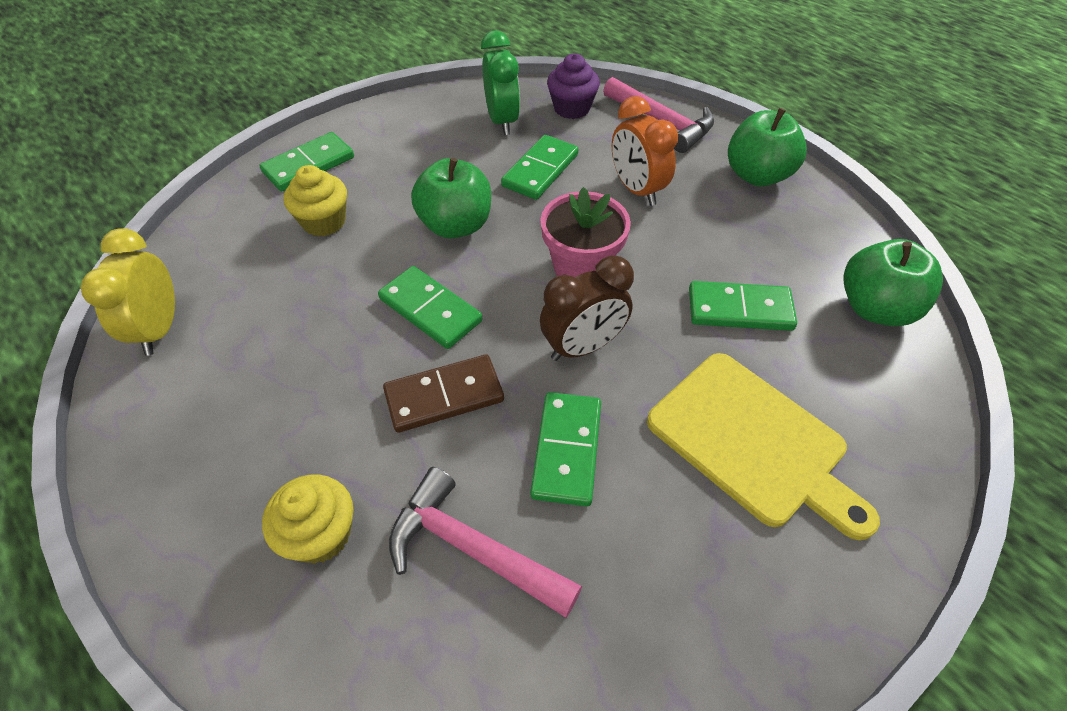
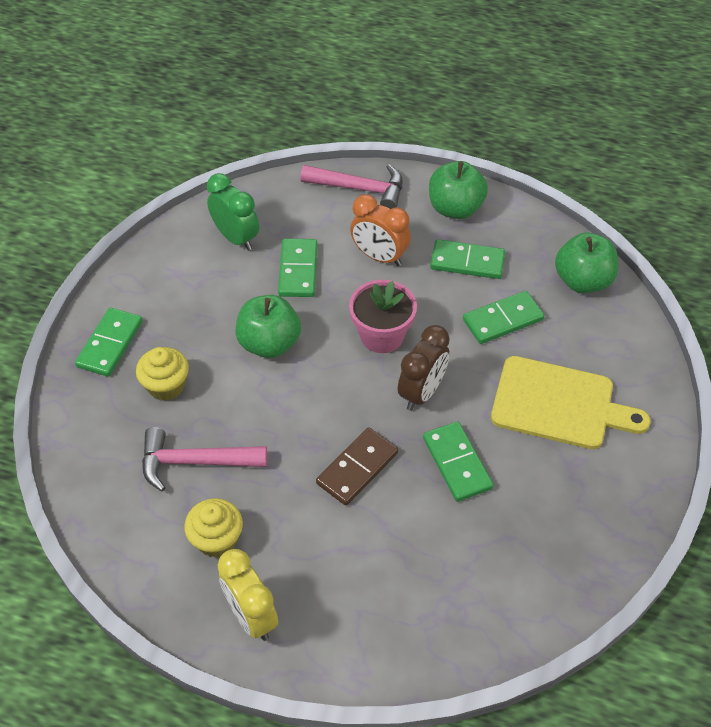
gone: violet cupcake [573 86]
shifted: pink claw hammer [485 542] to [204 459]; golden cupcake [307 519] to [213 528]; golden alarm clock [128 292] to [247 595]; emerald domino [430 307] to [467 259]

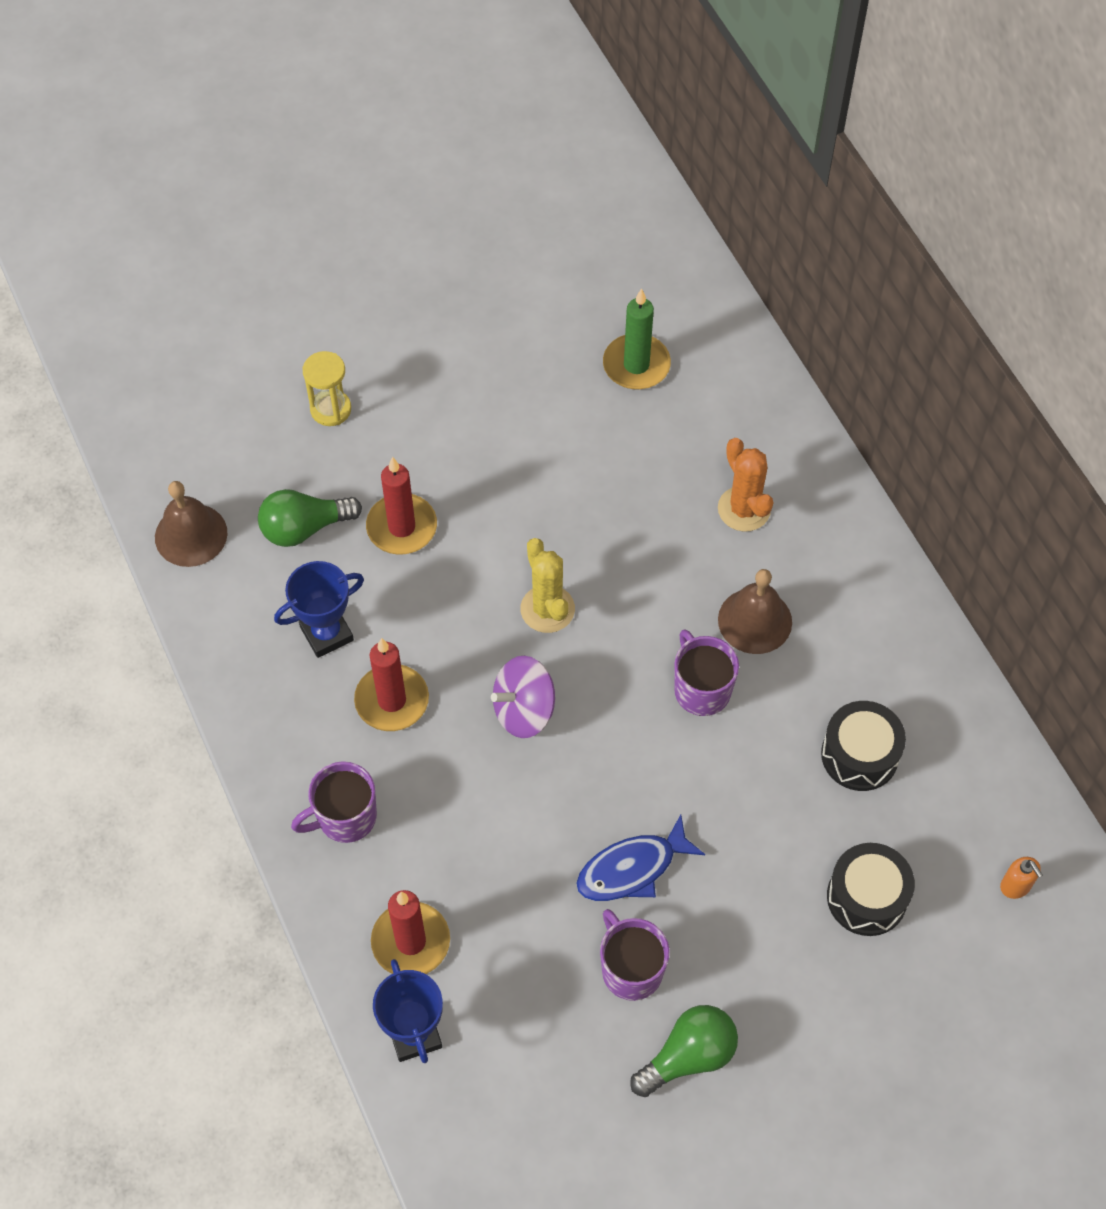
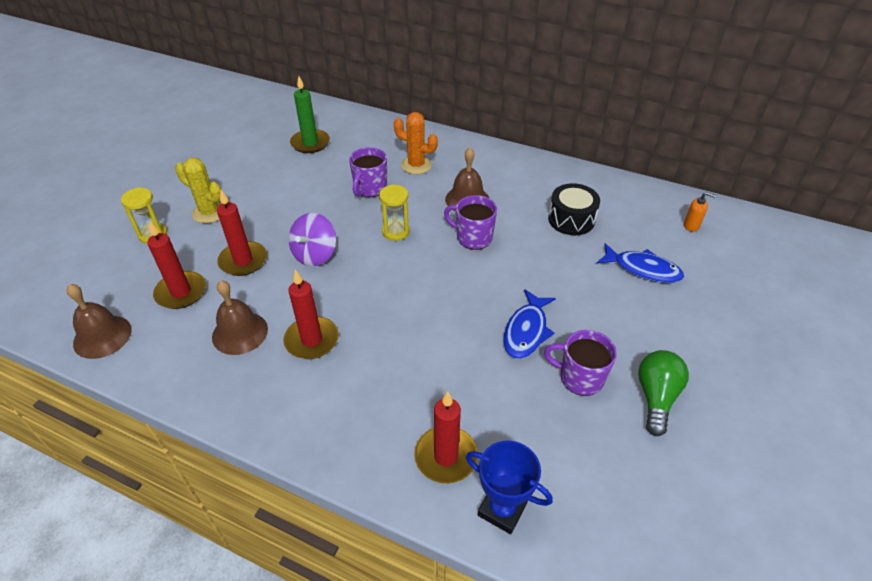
new: golden sand timer [394 212]
shifted: golden prickly plant [547 585] to [198 190]; violet whirligig [523 697] to [312 239]; violet coffee mug [334 802] to [368 172]
swapped: emerald lightbulb [310 518] to red pillar candle [176 265]; cobalt prize cup [319 609] to brown bell [240 317]; jet-black snare drum [871 889] to cobalt fish [640 263]

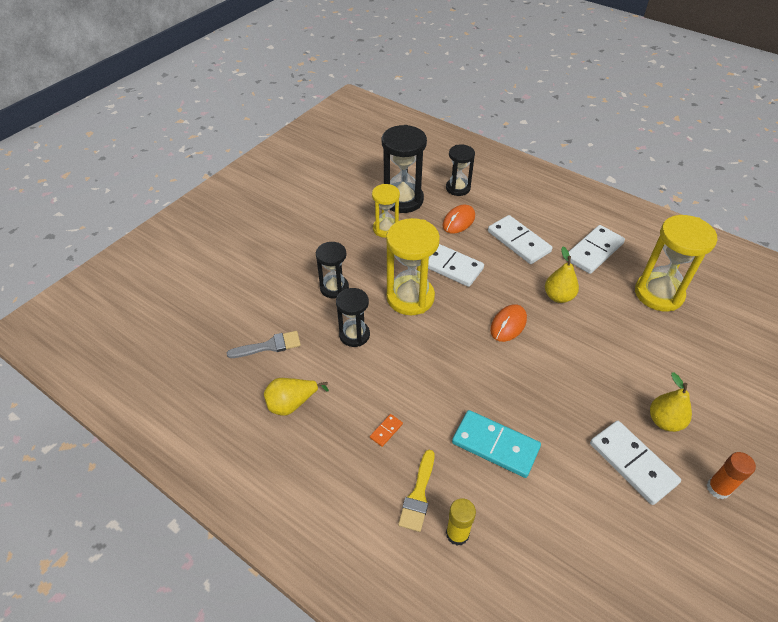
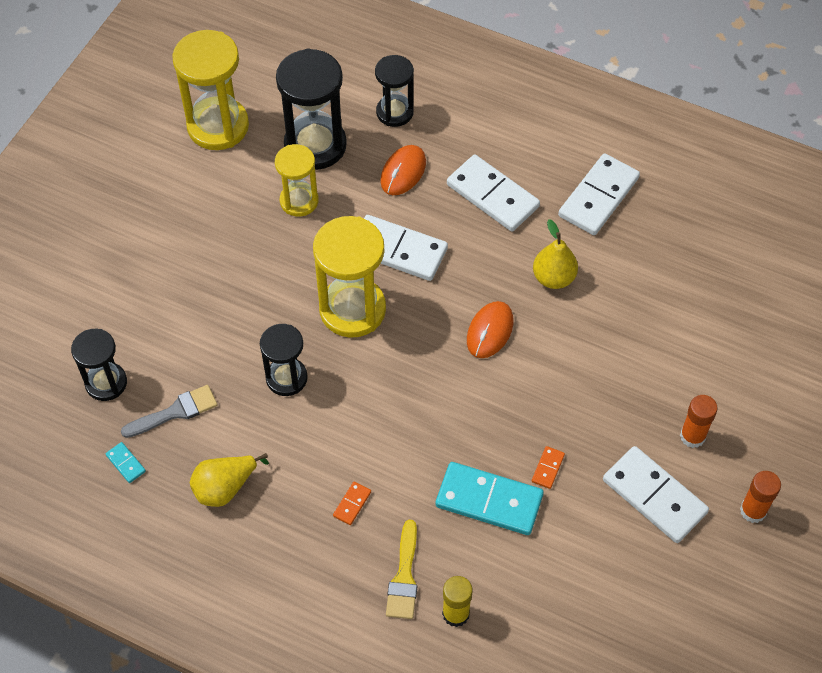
new: turquoise domino [126 462]; orange domino [548 467]
shifted: jet-black sand timer [332 270] to [99 365]; golden sand timer [676 263] to [210 90]
swapped: golden toy pear [671 402] to orange glue [699 421]

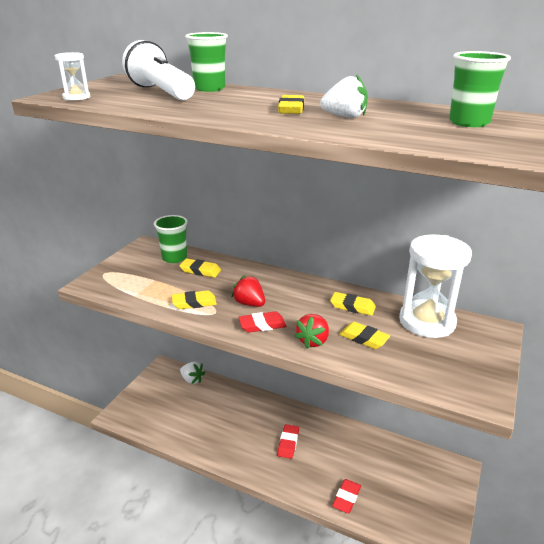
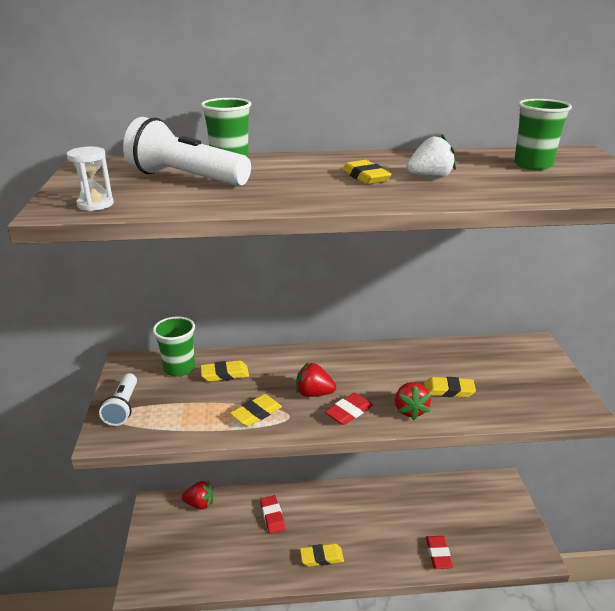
gone: white sand timer [435 286]
new: white torch [118 399]
shifted: red pencil eraser [288 441] to [272 514]; golden pencil eraser [353 304] to [322 555]
repainted: white toy strawberry [192 372] to red toy strawberry [197 495]

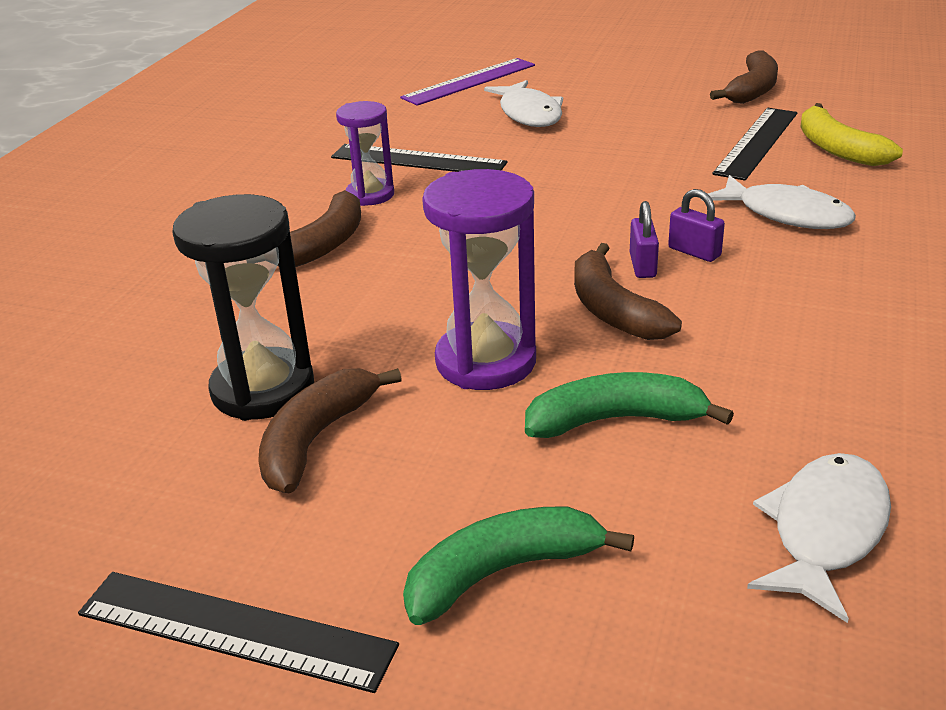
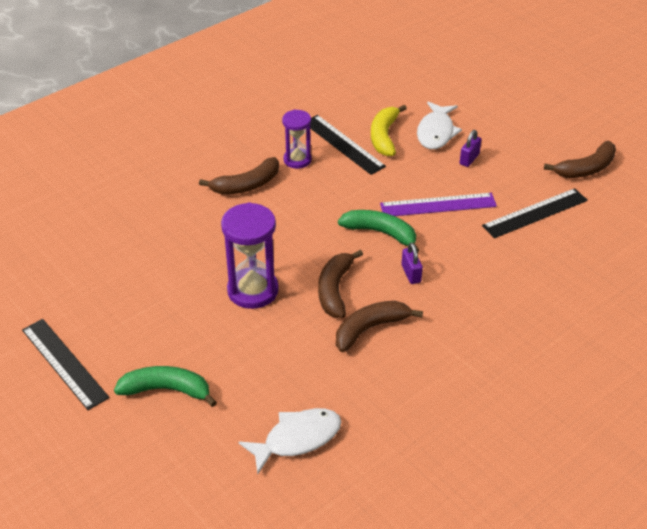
gone: jet-black sand timer [243 307]; white fish [778 202]
shifted: brown banana [330 431] to [379 326]; emerald banana [629 405] to [379 231]; golden banana [851 134] to [389 130]; violet ruler [467 82] to [438 204]; violet padlock [644 239] to [470 148]

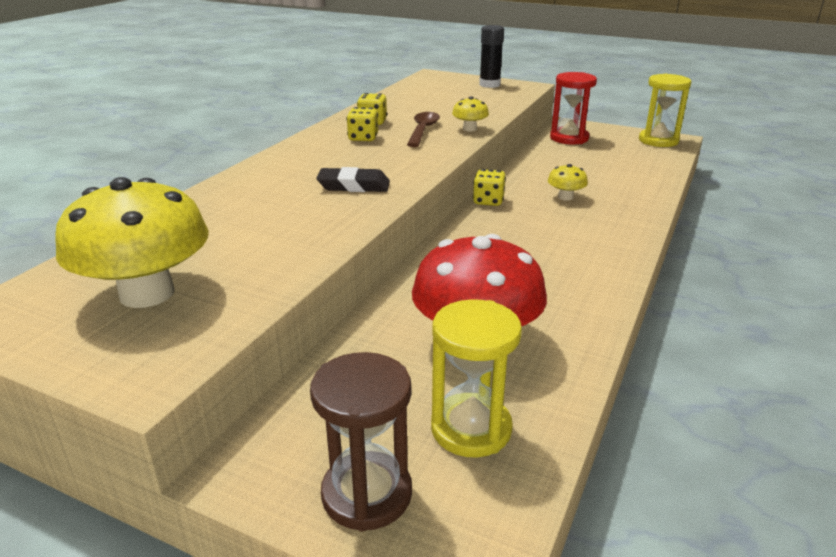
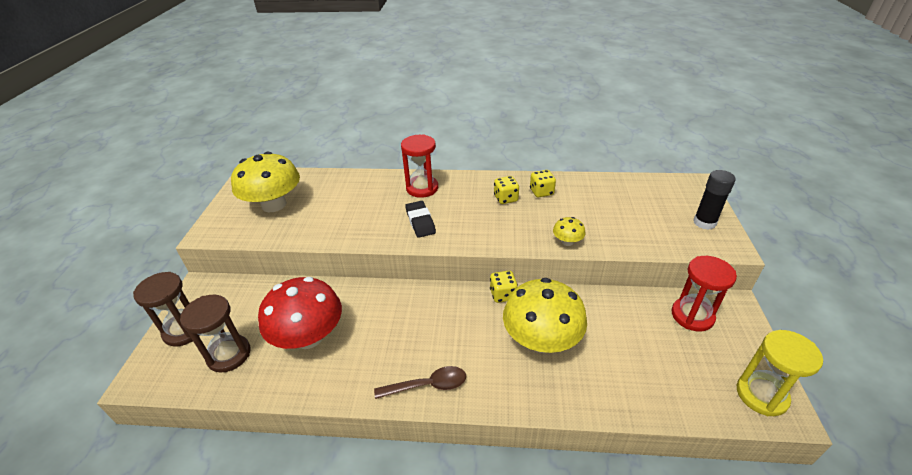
new: red sand timer [419 166]
shifted: brown spoon [423 129] to [420 382]
repainted: golden sand timer [476 378] to brown sand timer [215 334]
scaled: golden fungus [568 182] = [545 315] x2.27

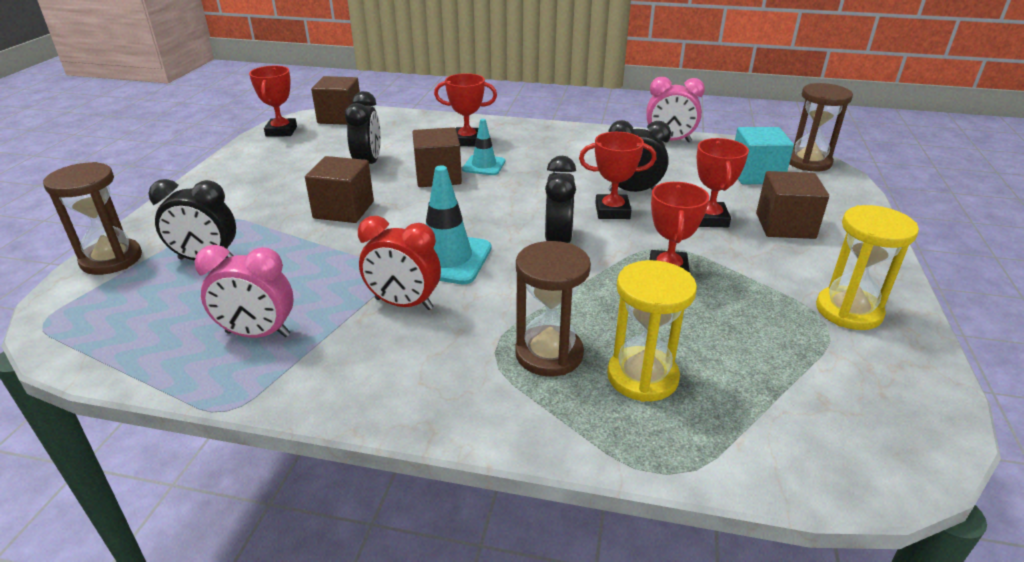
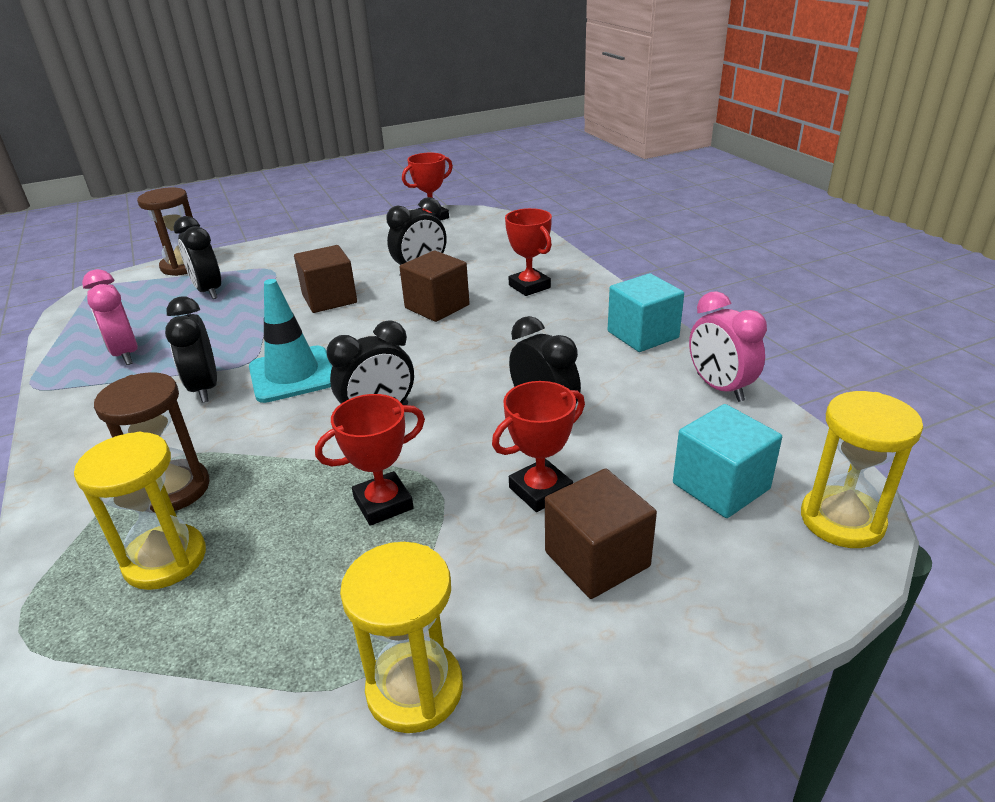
gone: brown solid cube [335 100]; turquoise safety cone [483 147]; red prize cup [617 175]
new: turquoise solid cube [646 312]
repainted: red alarm clock [399 263] to jet-black alarm clock [191 350]; brown sand timer [821 127] to golden sand timer [862 469]

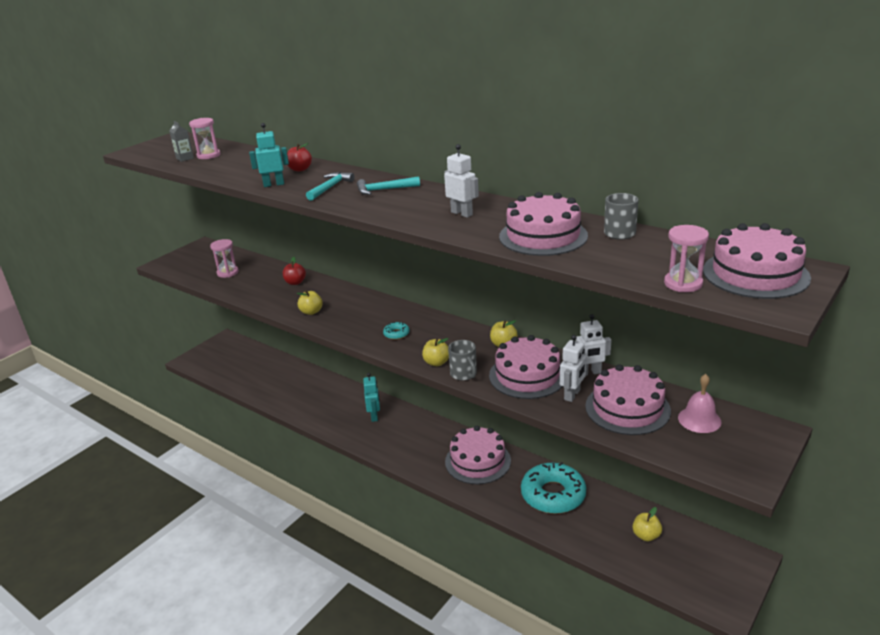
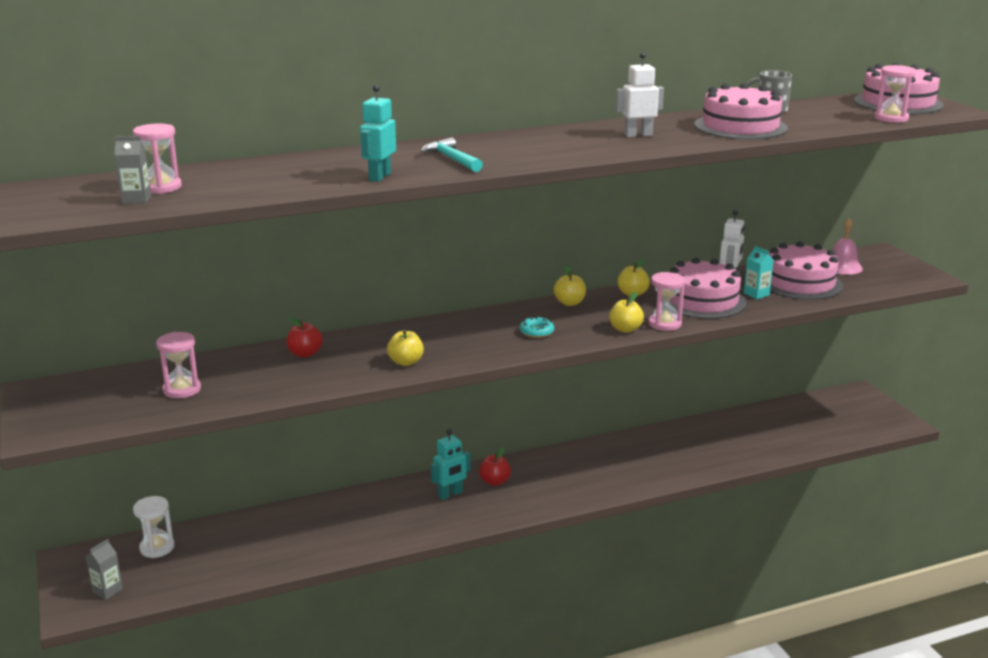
gone: turquoise claw hammer [388 185]; pink cake [478 455]; turquoise doughnut [553 488]
new: gray milk carton [104 569]; white sand timer [154 527]
shifted: red toy apple [299 157] to [495 466]; golden toy apple [647 524] to [570 286]
swapped: gray coffee mug [462 360] to pink sand timer [667 301]; white toy robot [573 368] to turquoise milk carton [759 272]
rotated: turquoise toy robot [371 397] = [451 464] 120 degrees clockwise

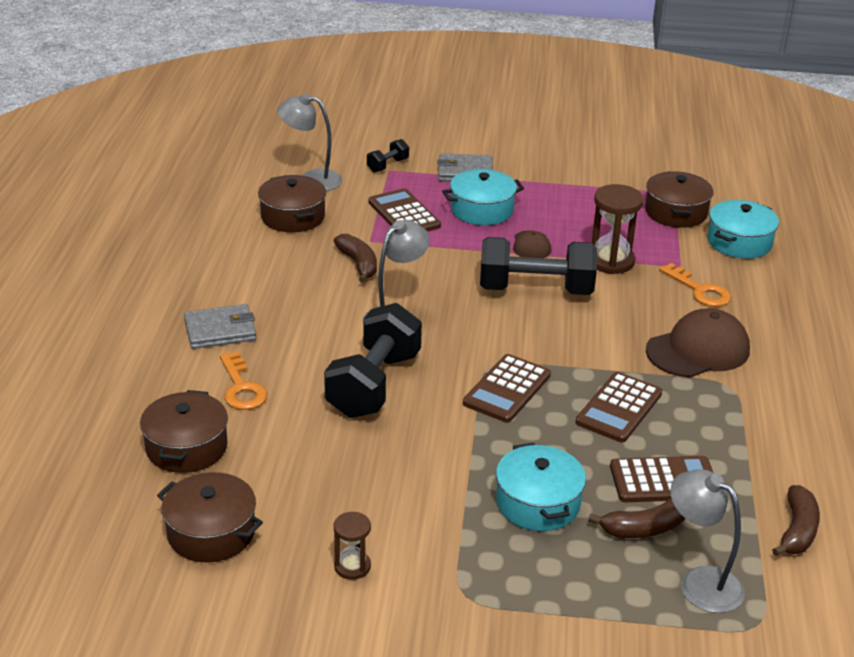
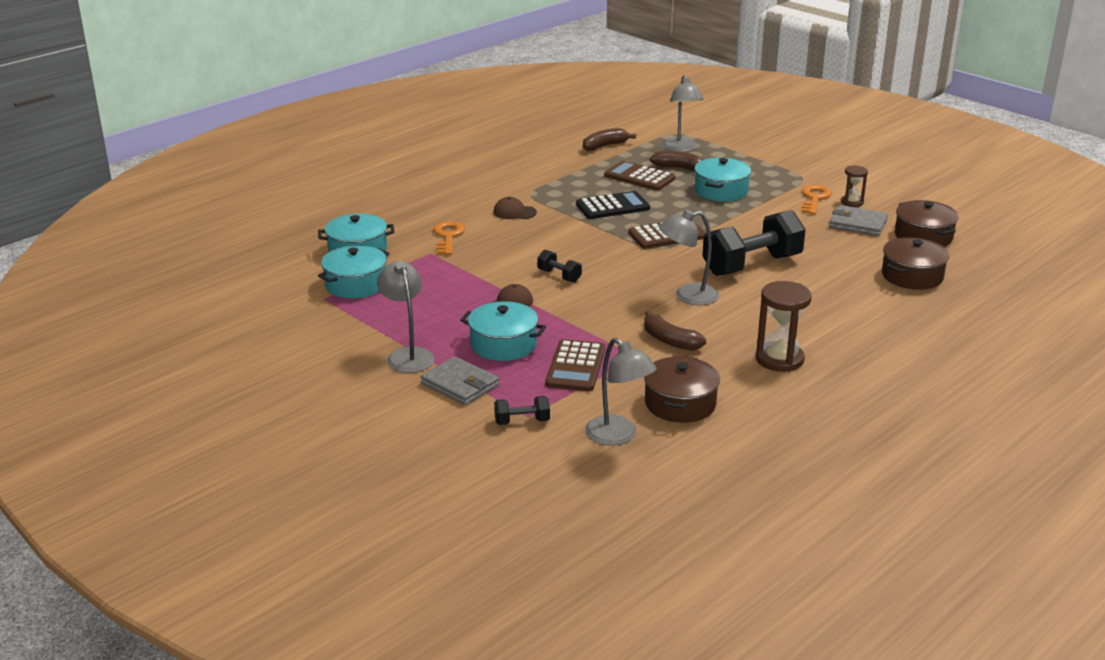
new: gray reading lamp [405 317]
shifted: brown sand timer [618 229] to [784 326]; orange latchkey [243 381] to [817 200]; gray card wallet [220 326] to [858 220]
repainted: brown pot [679 199] to turquoise pot [354 272]; brown calculator [618 407] to jet-black calculator [613 205]
rotated: brown banana [355 258] = [675 331] 60 degrees counterclockwise
scaled: brown peaked cap [698 343] = [515 208] x0.53; jet-black dumbbell [538 266] = [559 266] x0.45

